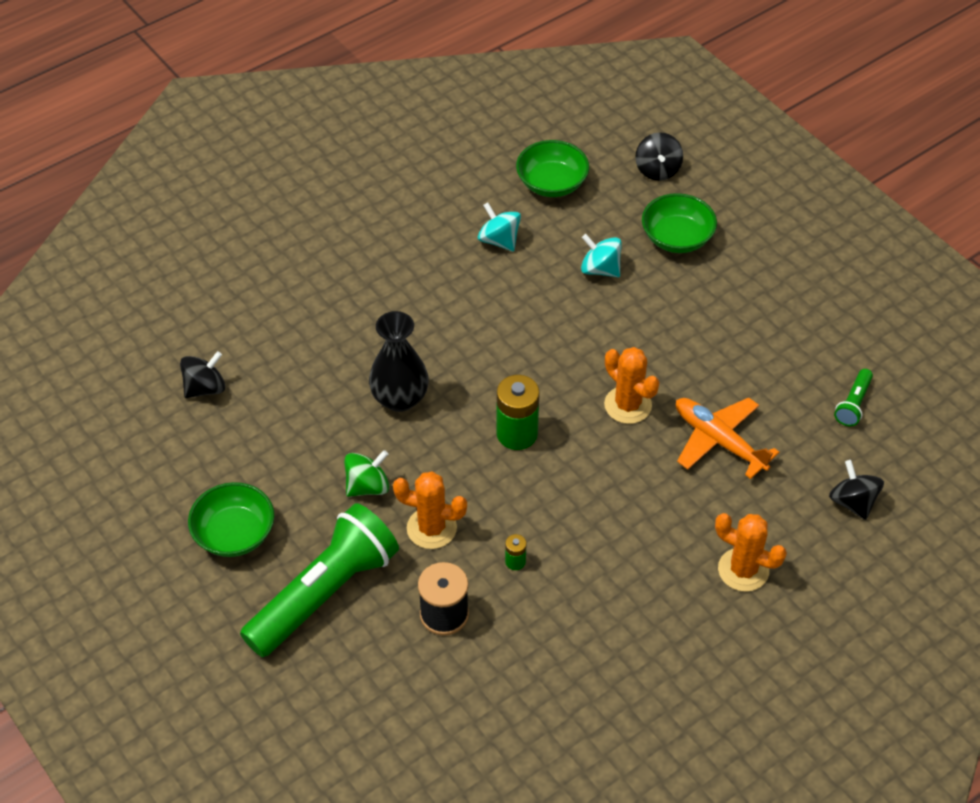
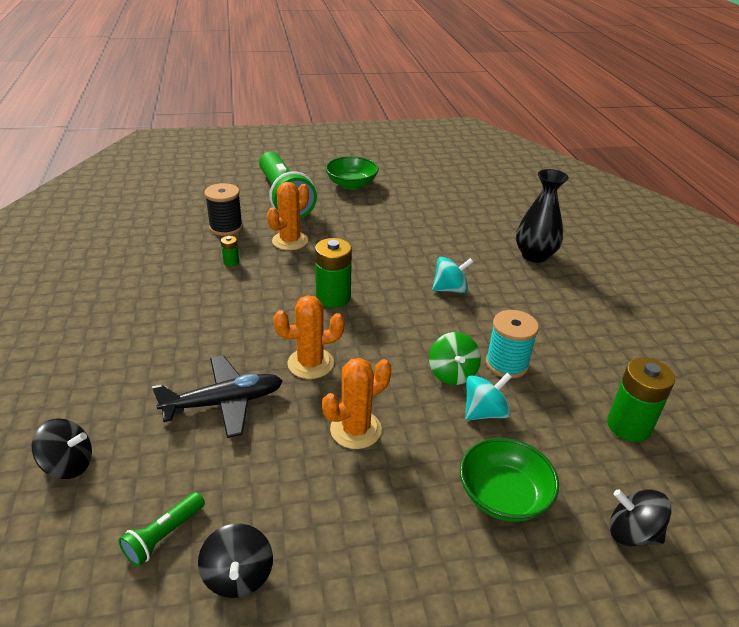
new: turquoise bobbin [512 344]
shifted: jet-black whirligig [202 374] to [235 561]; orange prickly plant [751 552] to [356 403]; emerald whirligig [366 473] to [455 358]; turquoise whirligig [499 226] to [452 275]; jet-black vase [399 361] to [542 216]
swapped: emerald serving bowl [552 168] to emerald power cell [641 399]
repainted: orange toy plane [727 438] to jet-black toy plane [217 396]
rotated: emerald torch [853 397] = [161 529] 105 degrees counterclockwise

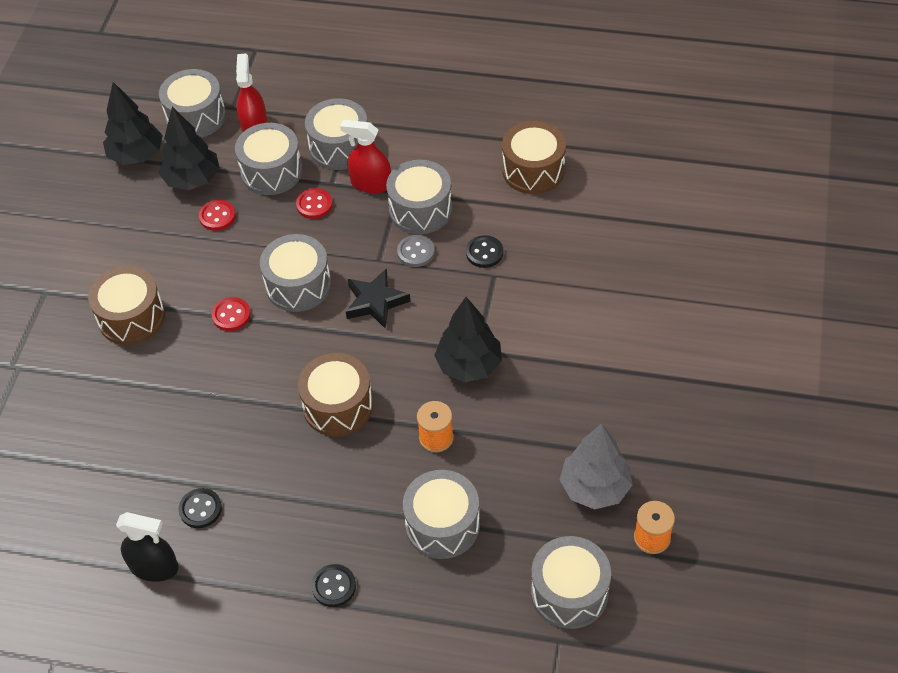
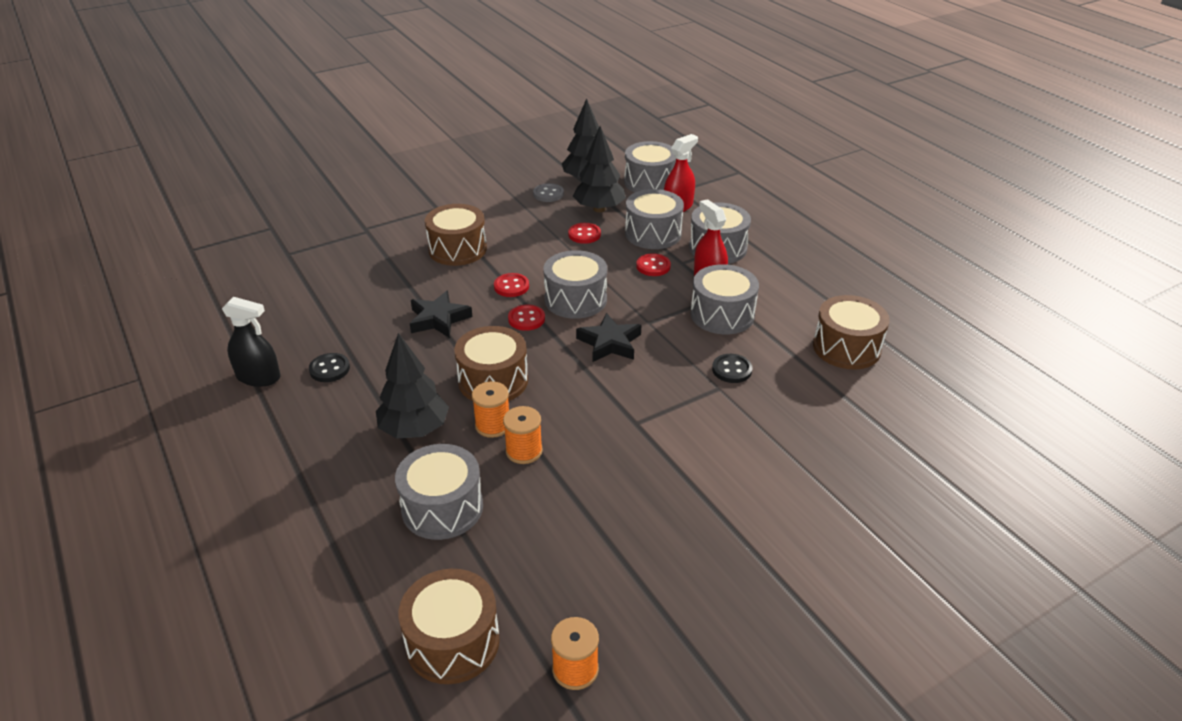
gone: jet-black shirt button [334 585]; gray fir tree [596 466]
new: jet-black star [441 314]; orange bobbin [490 409]; red shirt button [526 318]
shifted: jet-black fir tree [468 339] to [412 386]; gray shirt button [416 251] to [548 192]
repainted: gray snare drum [571 582] to brown snare drum [449 626]
rotated: jet-black spray bottle [147 547] = [251 342] 45 degrees counterclockwise

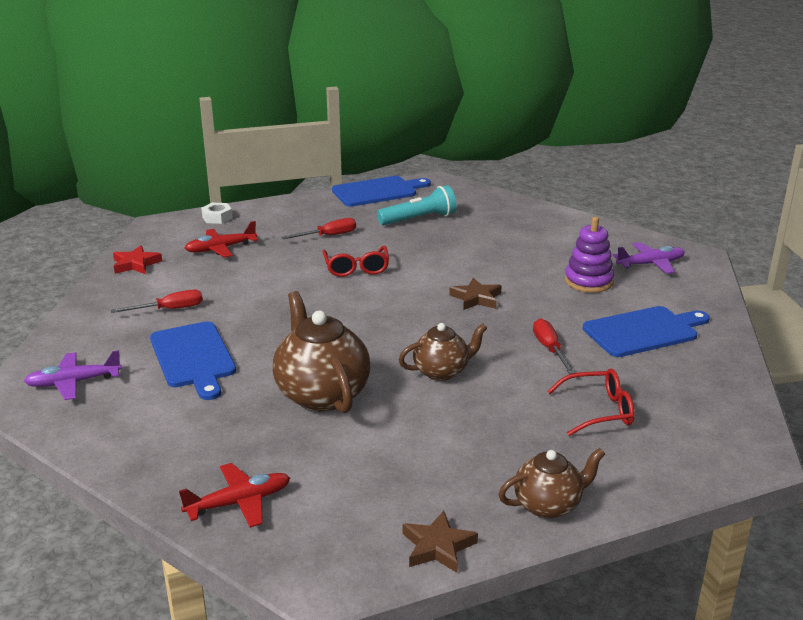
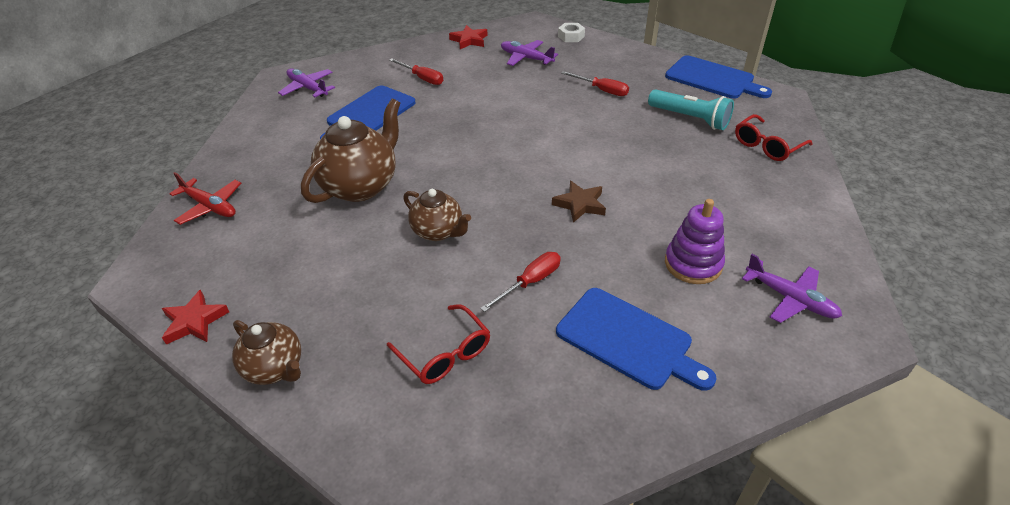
shifted: red eyeglasses [355 261] to [774 137]
repainted: brown star [440 542] to red star [195 317]; red toy plane [221 239] to violet toy plane [529 53]

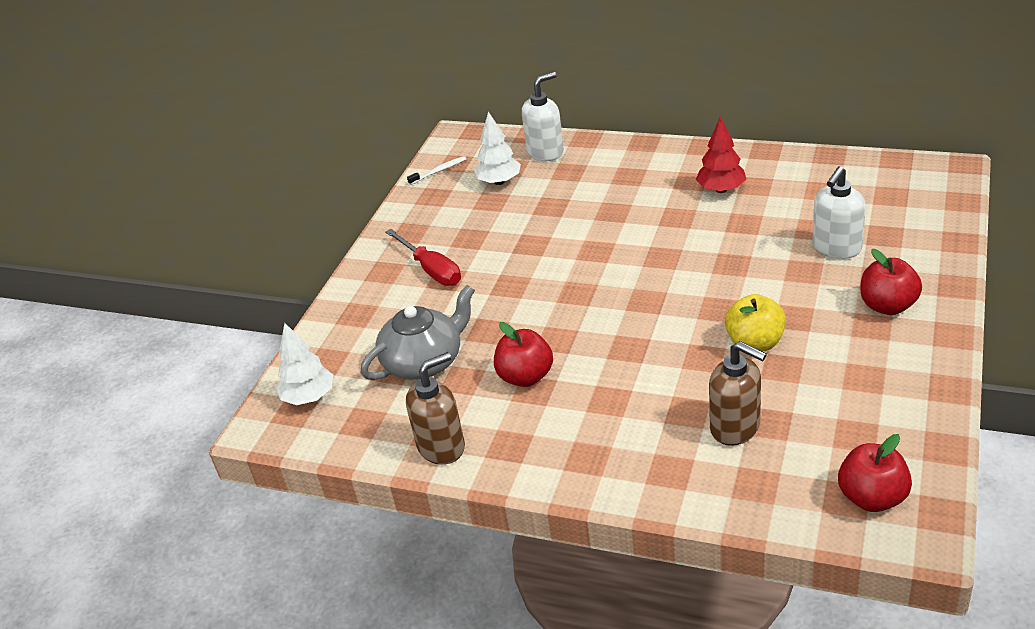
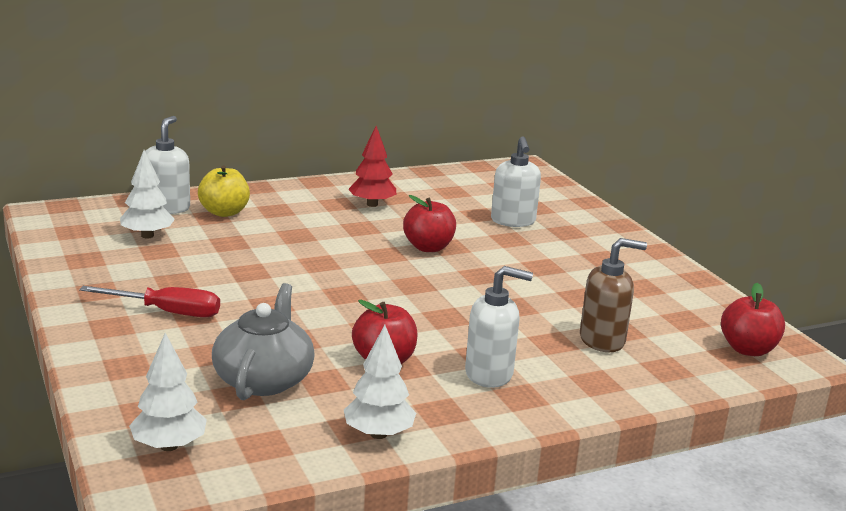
gone: white toothbrush [436 170]
new: white pump bottle [499 327]
shifted: golden toy apple [755 323] to [224 191]; red toy apple [891 282] to [429 223]
swapped: brown pump bottle [435 408] to white fir tree [380 382]

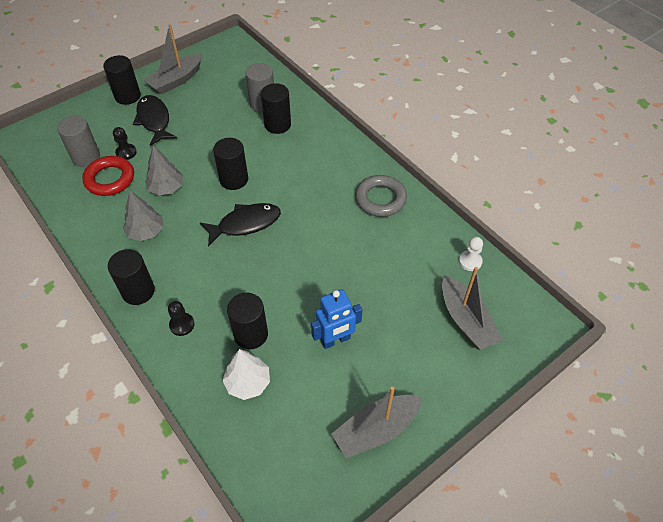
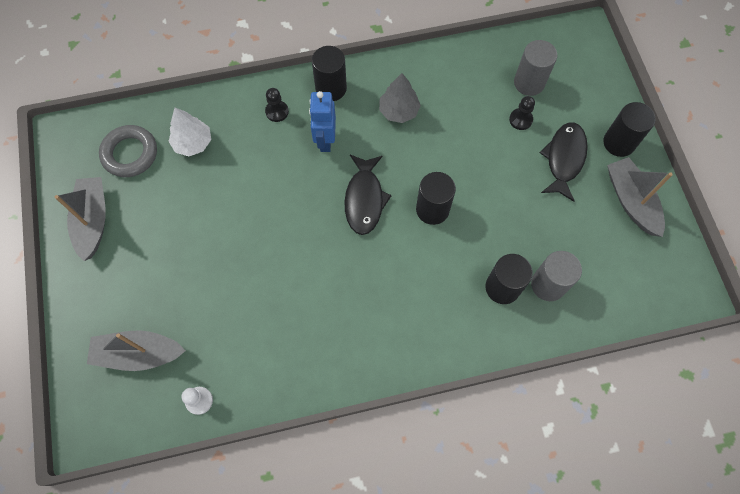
gone: red hoop [108 176]; gray fir tree [164 171]; jet-black cylinder [247 321]
shifted: gray hoop [381 196] to [128 151]; cobalt toy robot [336 319] to [322 121]
rotated: jet-black fish [155 120] = [564 162] 75 degrees counterclockwise

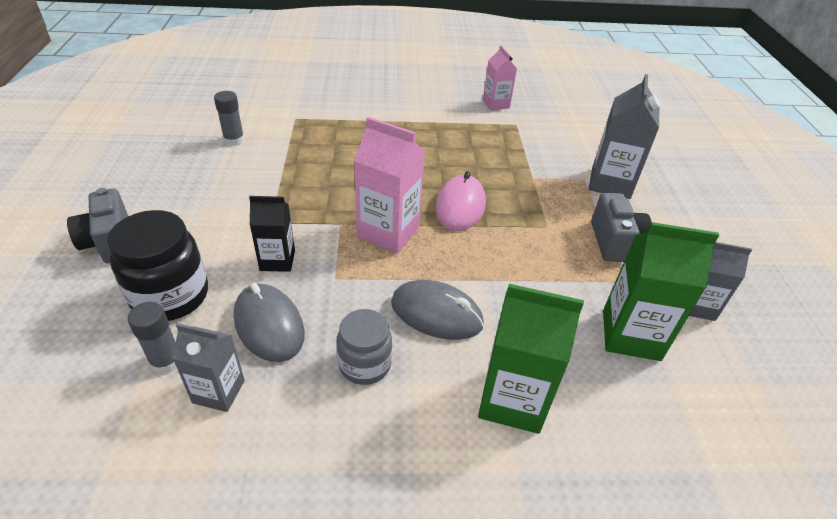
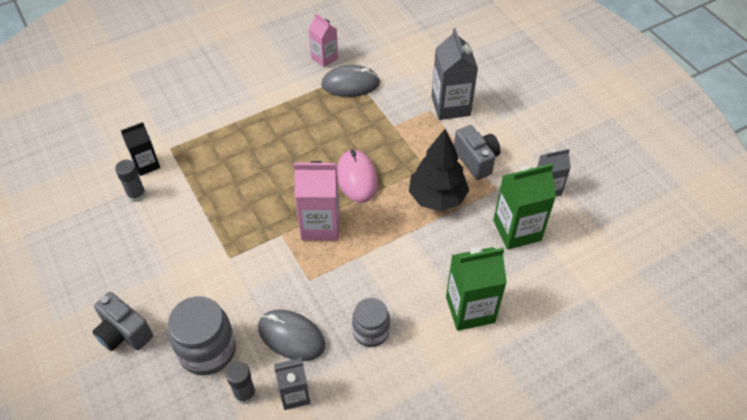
new: jet-black fir tree [439 170]
shifted: jet-black milk carton [272 234] to [140 149]; gray computer mouse [437 310] to [350 81]
repainted: jet-black jar [157 265] to gray jar [202 335]

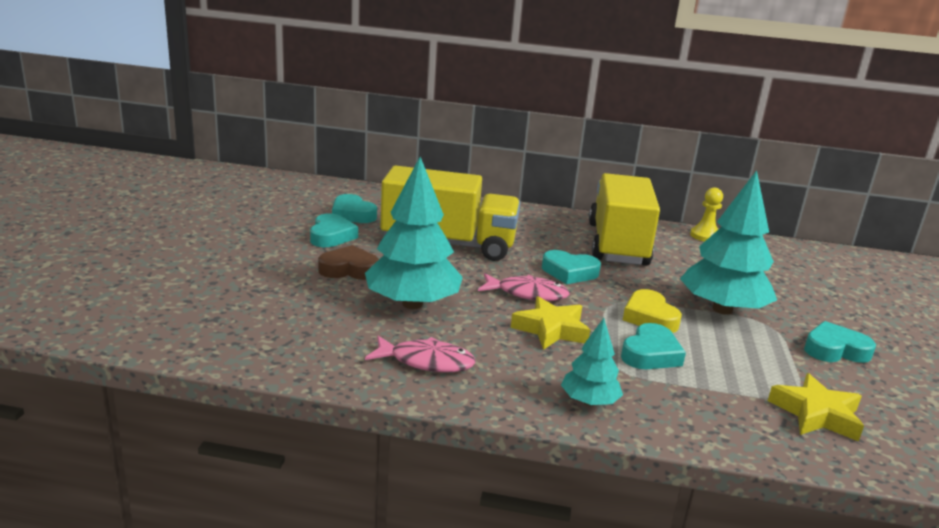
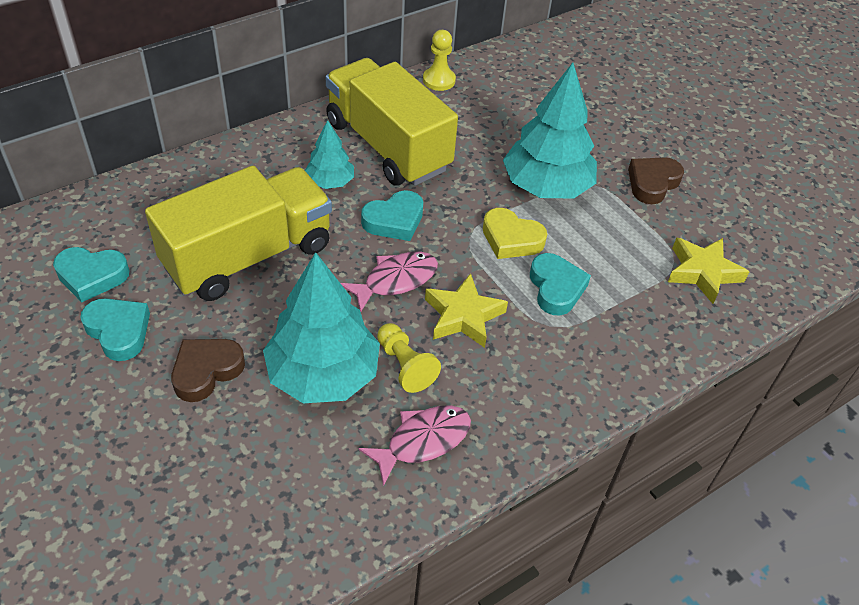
new: golden game pawn [409 358]
shifted: turquoise fir tree [592 362] to [329 154]
repainted: turquoise heart shape [840 342] to brown heart shape [656 180]

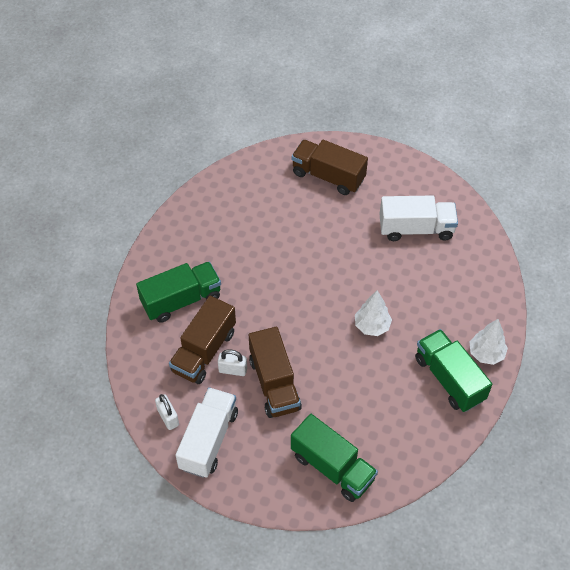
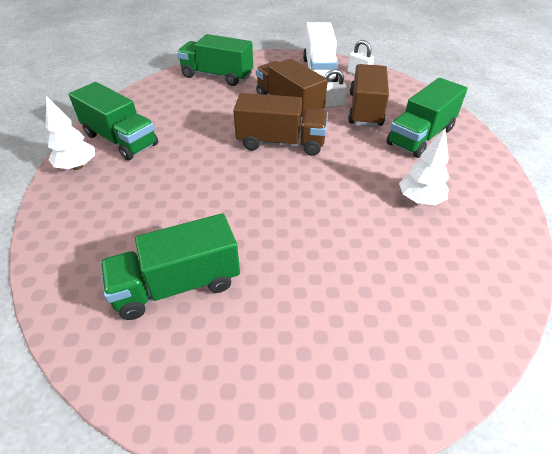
shifted: brown lorry [329 167] to [280 124]; white fir tree [373 313] to [424 166]
repainted: white lorry [418 218] to emerald lorry [170 266]

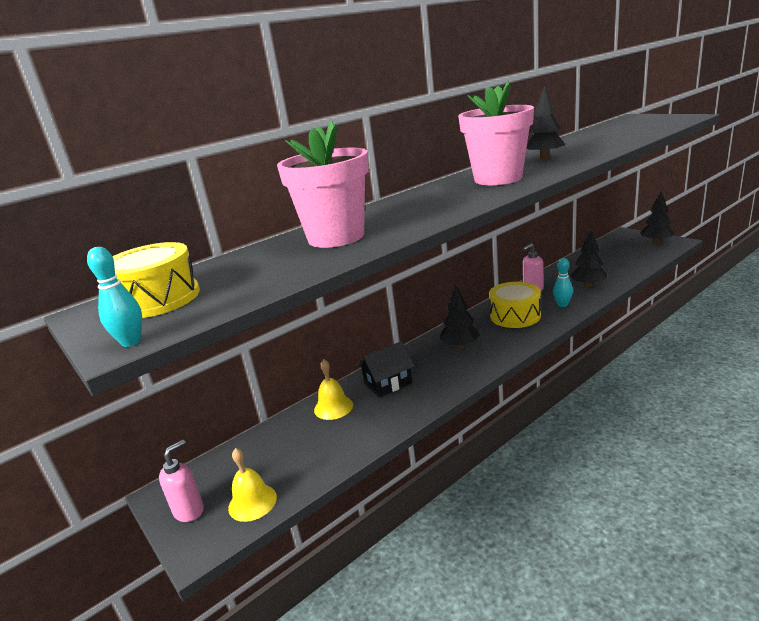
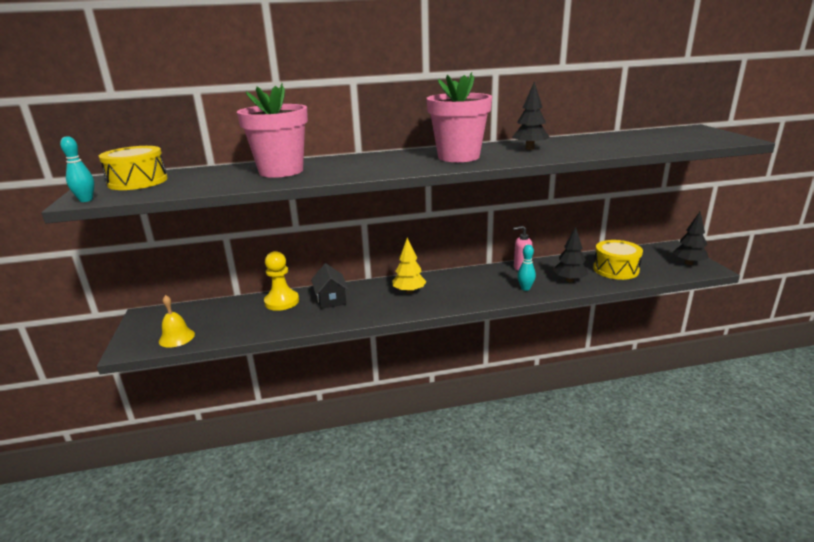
gone: pink pump bottle [181 481]
shifted: golden snare drum [515 305] to [618 260]
swapped: golden bell [333 389] to golden game pawn [281 281]
repainted: jet-black fir tree [460 316] to golden fir tree [409 266]
rotated: jet-black cottage [385 369] = [330 286] 75 degrees clockwise

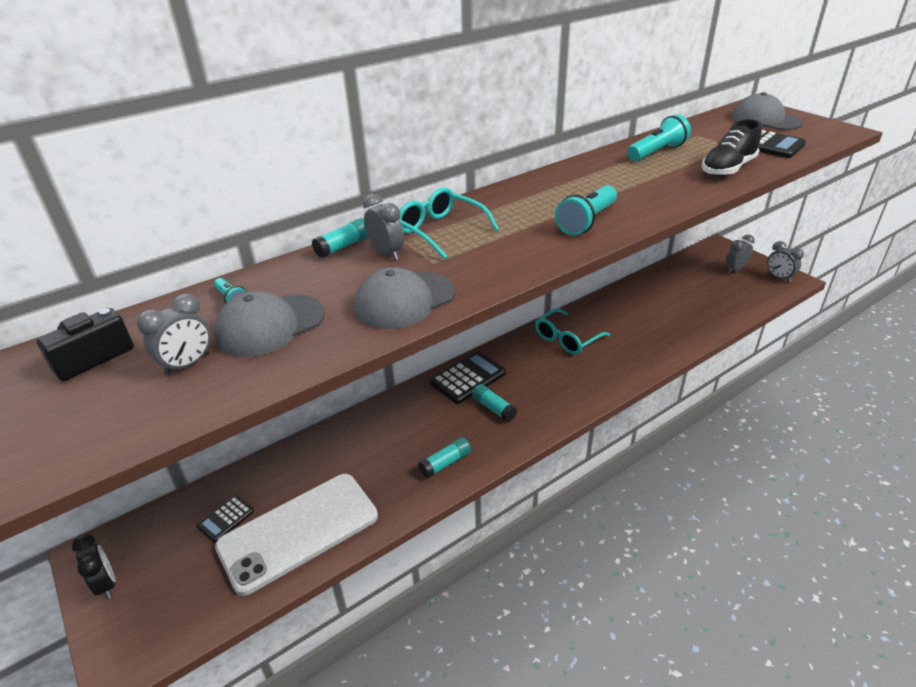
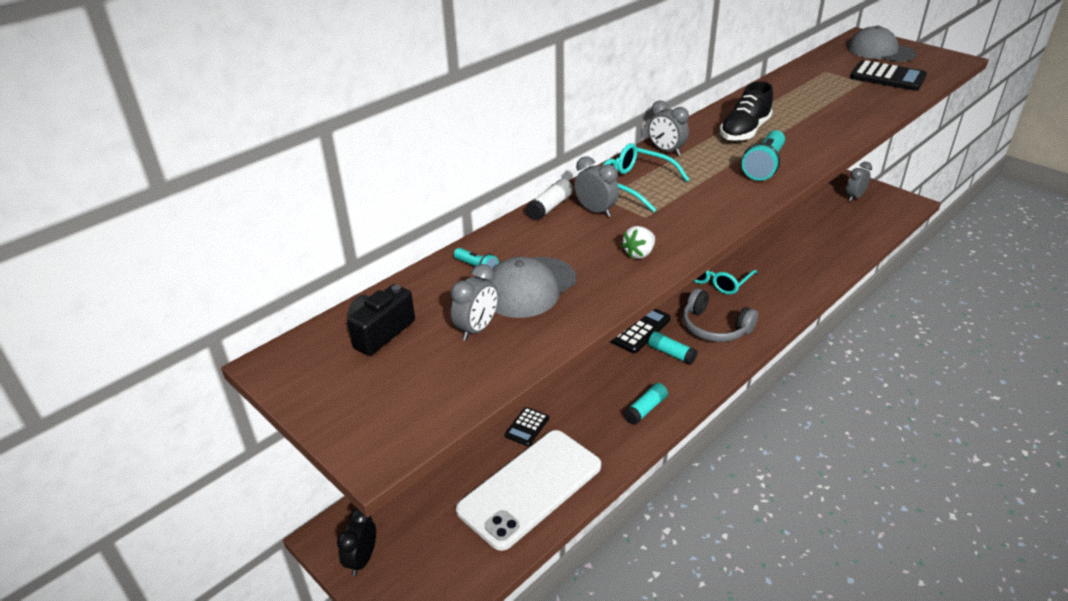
gone: turquoise torch [659 137]
new: gray headphones [720 315]
shifted: jet-black calculator [225 519] to [526 426]; gray alarm clock [785 262] to [668 128]; jet-black shoe [732 147] to [746 111]
swapped: gray peaked cap [404 298] to white toy strawberry [638 242]
repainted: turquoise glue [340 238] to white glue [549 200]
rotated: jet-black alarm clock [94 566] = [356 542] 120 degrees counterclockwise

